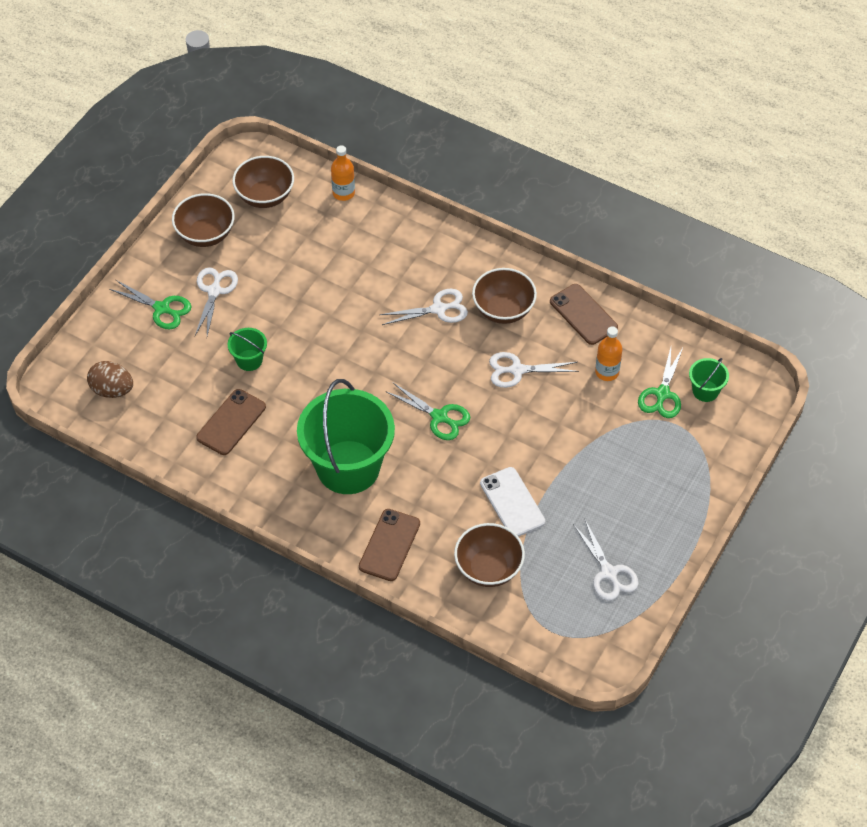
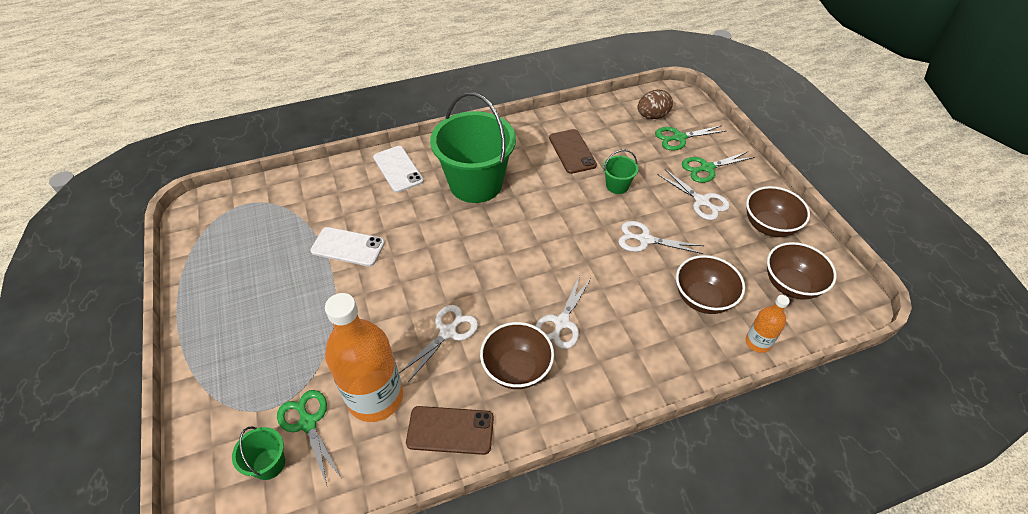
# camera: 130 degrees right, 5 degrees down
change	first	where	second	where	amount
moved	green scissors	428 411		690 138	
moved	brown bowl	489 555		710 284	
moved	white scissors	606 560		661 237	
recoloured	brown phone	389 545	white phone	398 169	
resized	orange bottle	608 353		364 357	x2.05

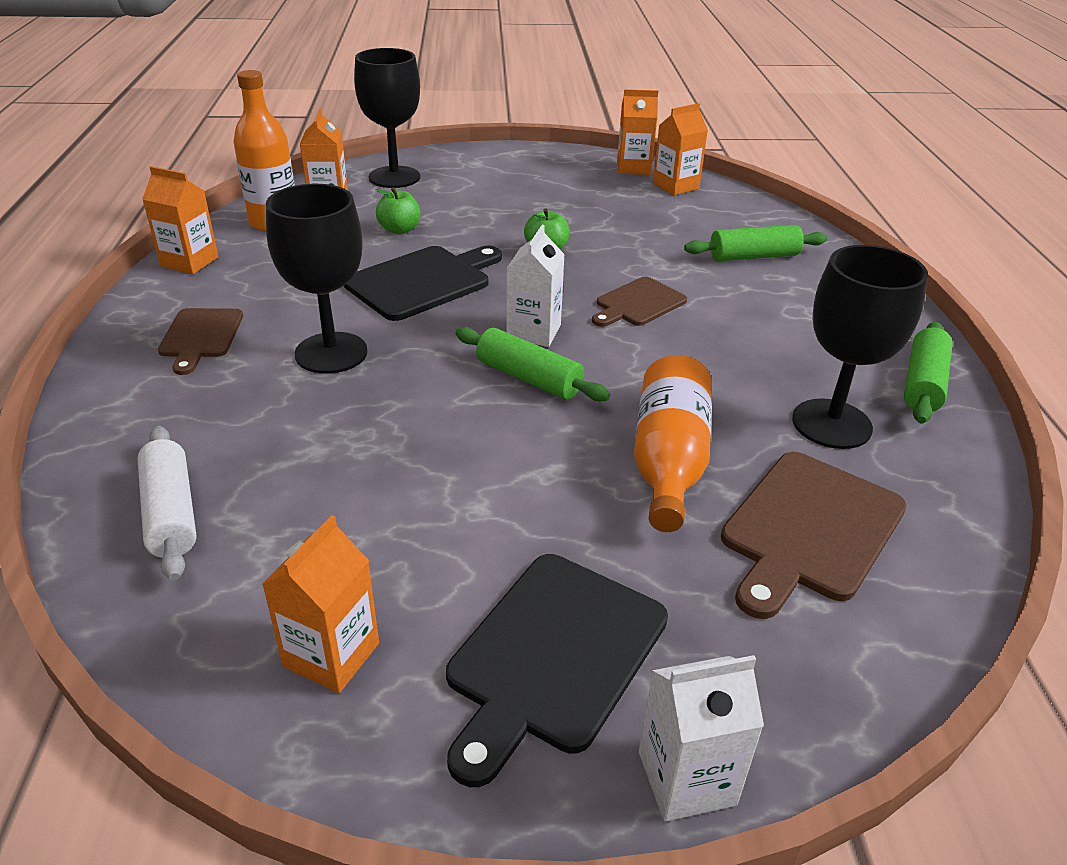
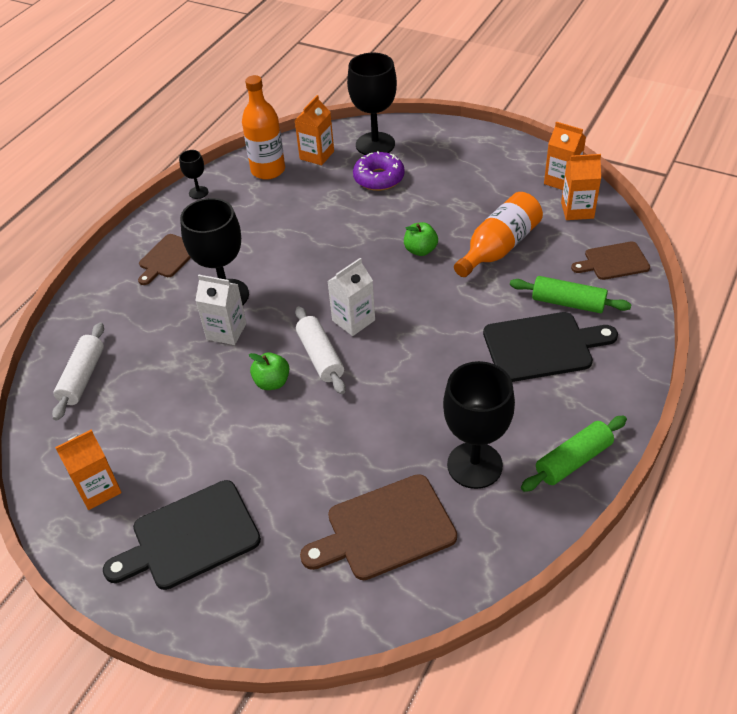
# camera: 35 degrees right, 10 degrees up
change	first	where	second	where	amount
added			purple donut	379 171	
moved	black cutting board	423 283		550 347	
moved	green apple	398 210		269 371	
moved	brown cutting board	639 302		610 260	
moved	orange bottle	673 443		498 234	
moved	white carton	701 738		220 310	
replaced	orange carton	180 220	black goblet	193 174	
recoloured	green rolling pin	533 364	white rolling pin	320 350	

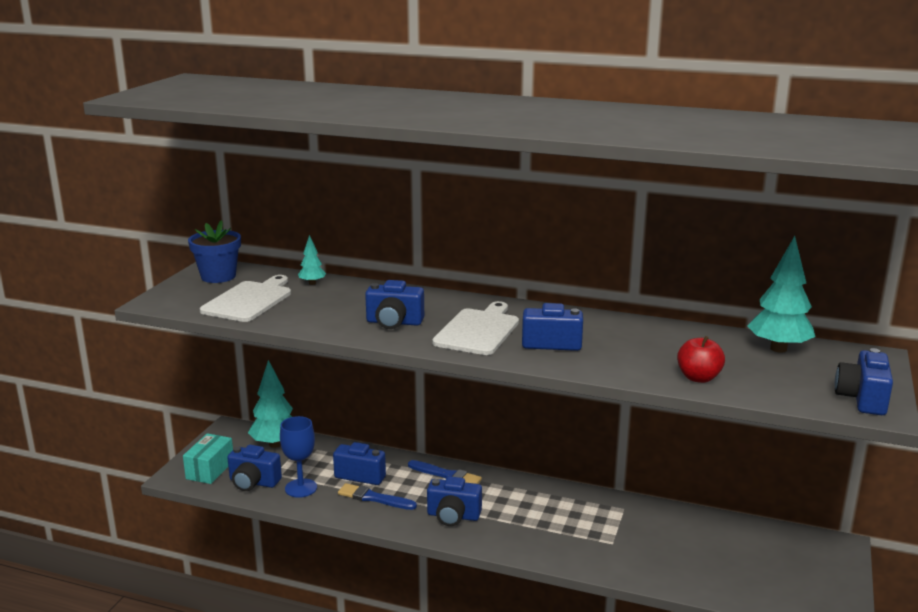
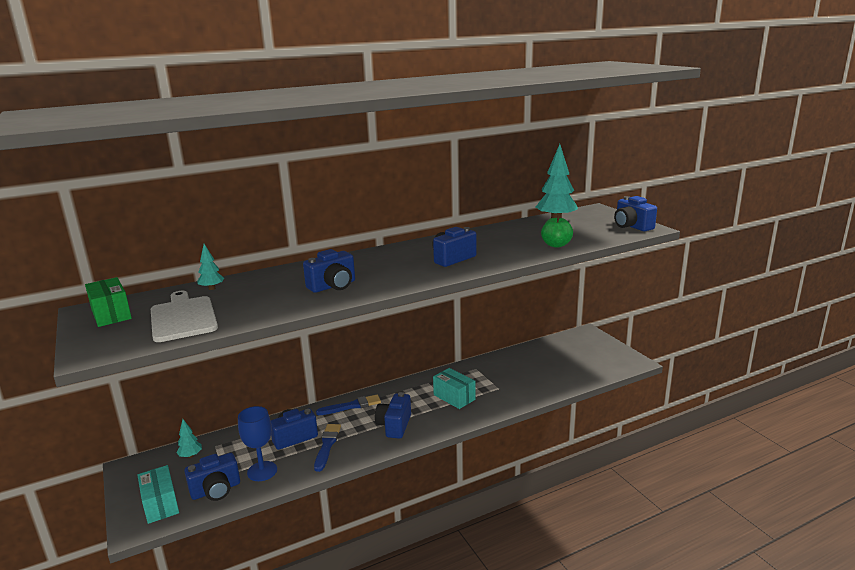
# camera: 45 degrees left, 0 degrees up
change	first	where	second	where	amount
removed	white cutting board	475 328			
added			turquoise box	454 388	
replaced	blue flower pot	214 251	green box	108 302	
recoloured	red apple	701 359	green apple	557 231	
turned	blue brush	377 496		327 448	120 degrees clockwise
turned	blue camera	454 501		393 415	135 degrees clockwise
resized	turquoise tree	270 404		189 438	x0.50

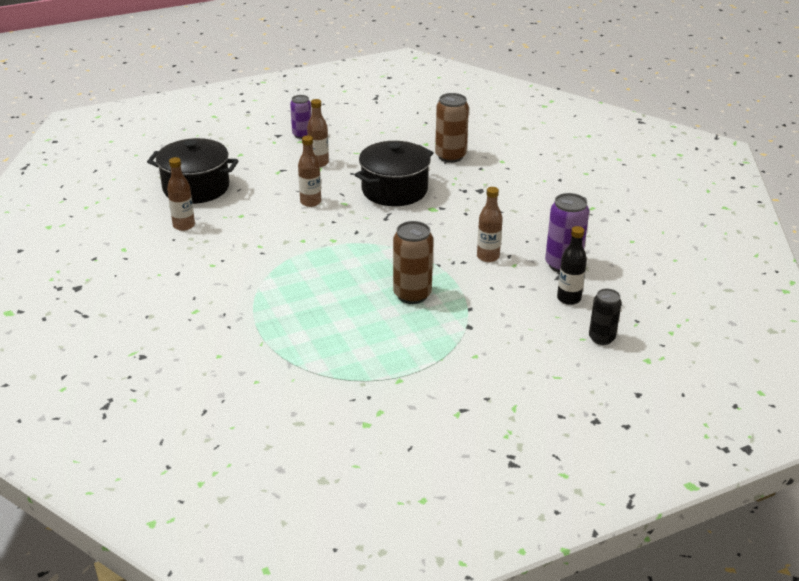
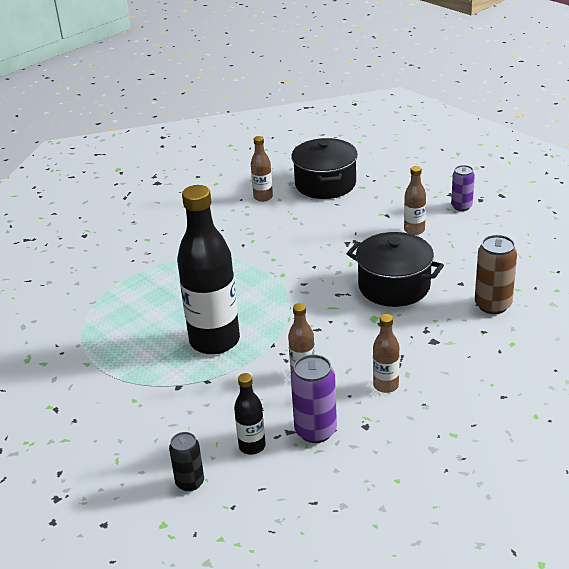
# camera: 75 degrees right, 0 degrees up
change	first	where	second	where	amount
moved	brown bottle	309 171		386 353	
replaced	brown can	413 262	black bottle	208 270	

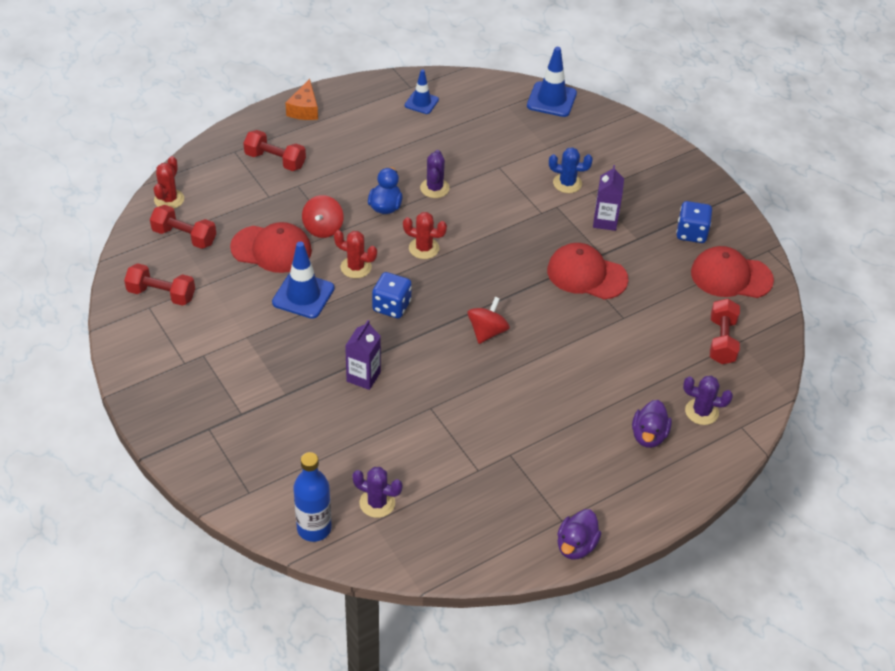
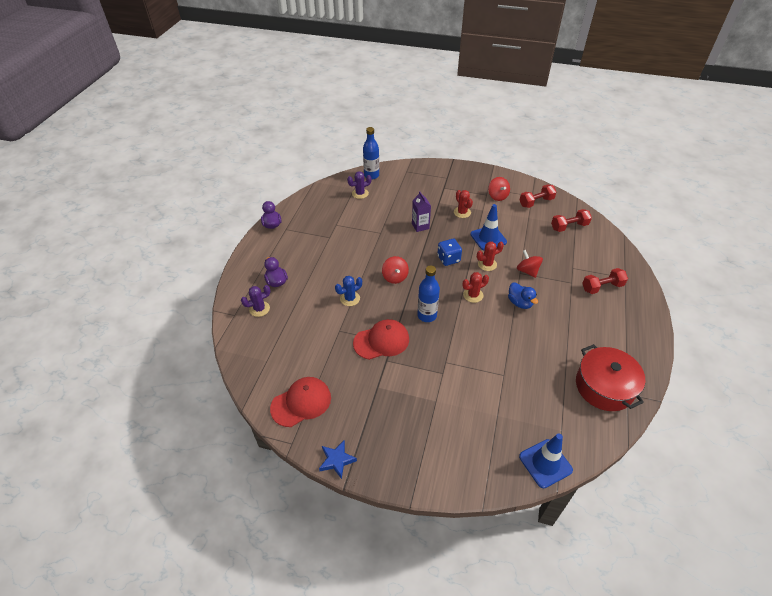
# camera: 140 degrees right, 0 degrees up
change	first	where	second	where	amount
removed	red cap	271 247			
removed	orange cheese	301 99			
removed	purple cactus	435 174			
removed	purple carton	608 198			
removed	blue dice	694 222			
removed	red dumbbell	725 331			
added			blue star	338 460	
added			blue bottle	428 293	
added			red spinning top	499 189	
moved	red cactus	169 182		463 204	
moved	blue cactus	571 170		348 291	
replaced	blue traffic cone	422 91	red pot	610 377	

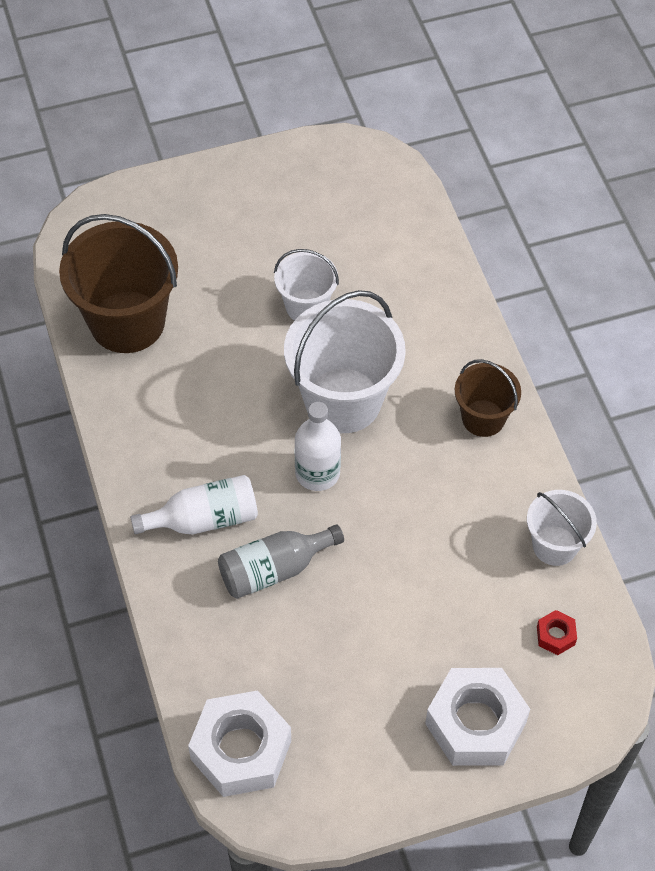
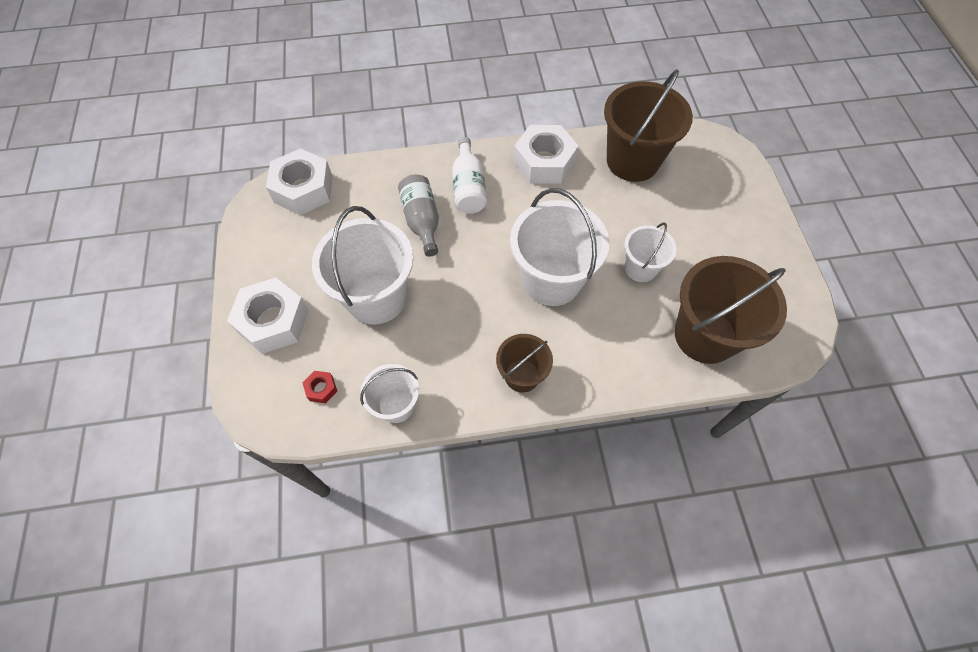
# camera: 100 degrees right, 5 degrees up
change	first	where	second	where	amount
removed	white bottle	318 446			
added			white bucket	362 265	
added			white nut	546 154	
added			brown bucket	731 310	

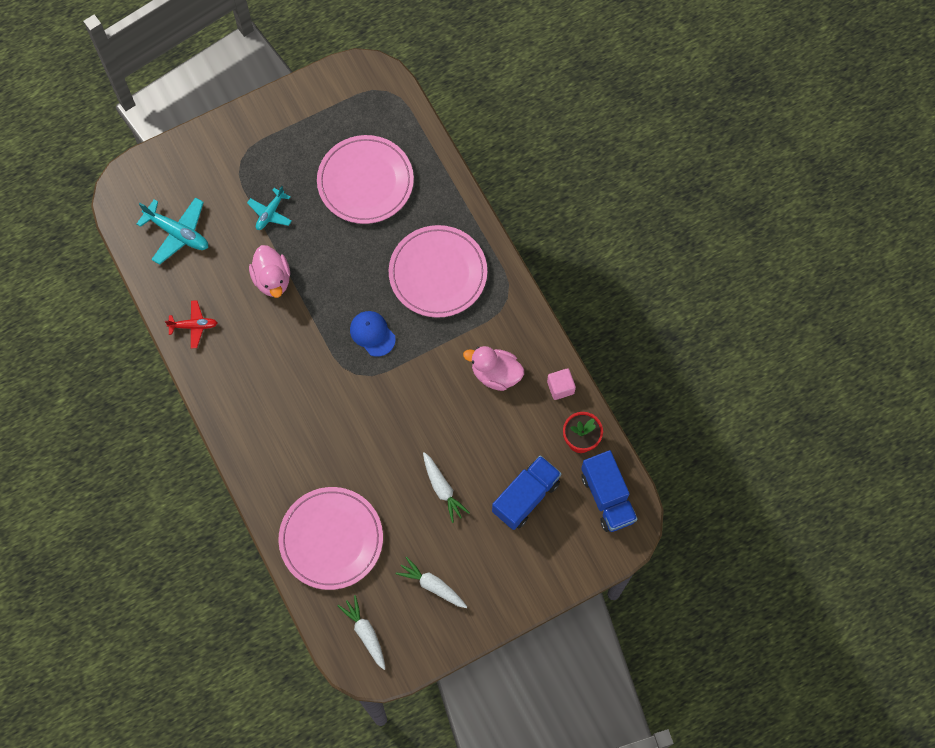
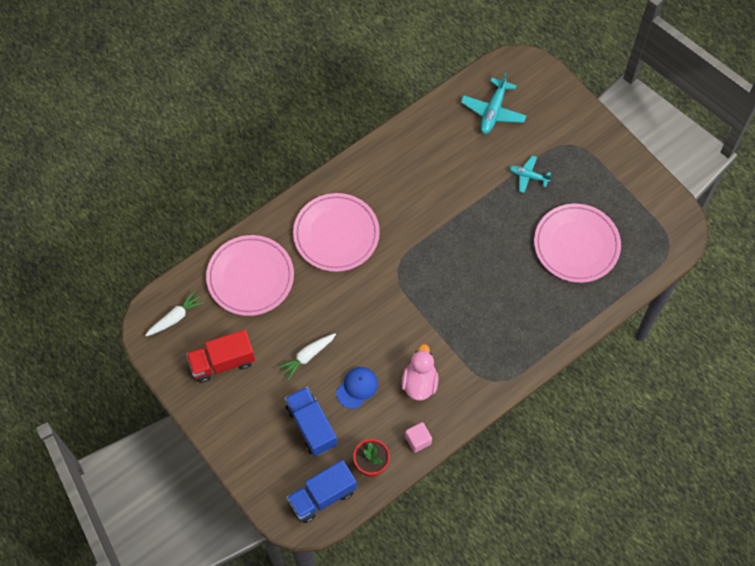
# camera: 80 degrees right, 5 degrees down
change	first	where	second	where	amount
removed	red plane	191 324			
removed	pink duck	269 271			
moved	blue cap	373 334		357 388	
moved	pink plate	438 271		336 232	
replaced	white carrot	431 582	red truck	220 356	
turned	blue truck	527 492		311 422	150 degrees counterclockwise

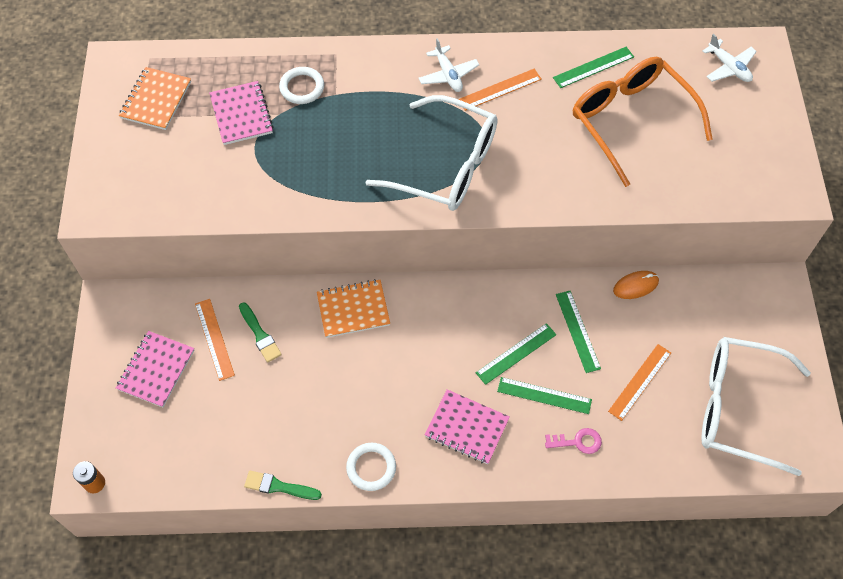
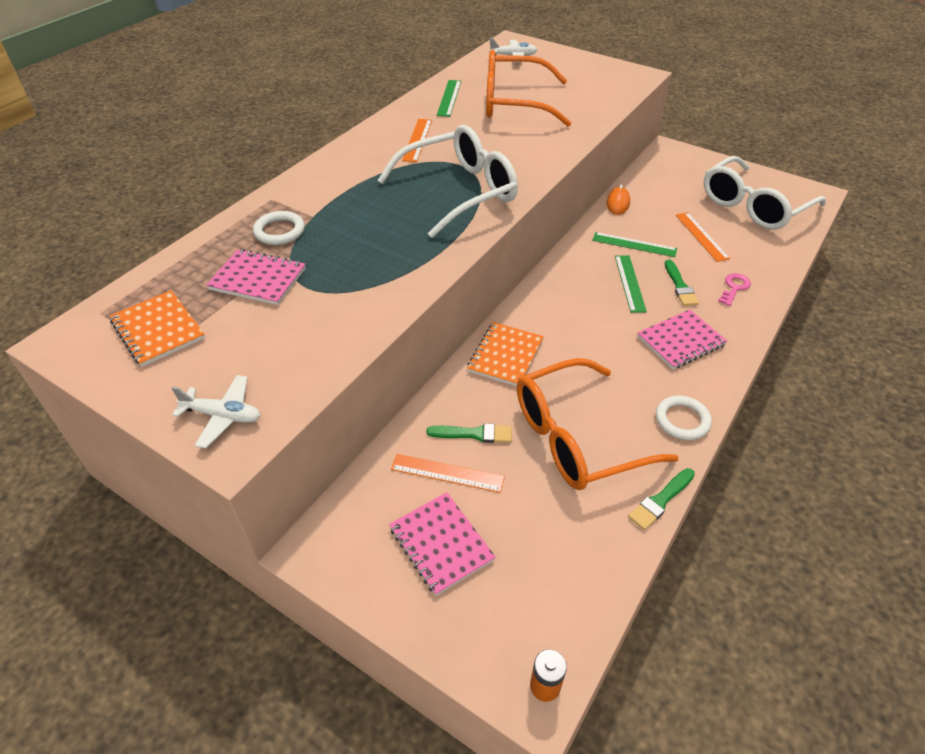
# camera: 55 degrees left, 15 degrees down
change	first	where	second	where	amount
added			orange glasses	598 424	
moved	white plane	448 65		216 411	
replaced	green ruler	544 395	green brush	682 283	

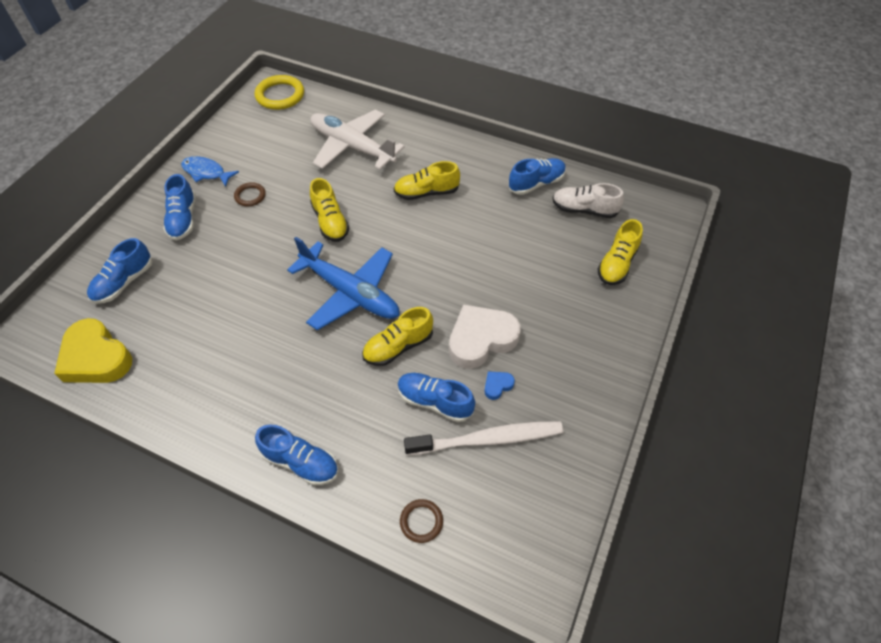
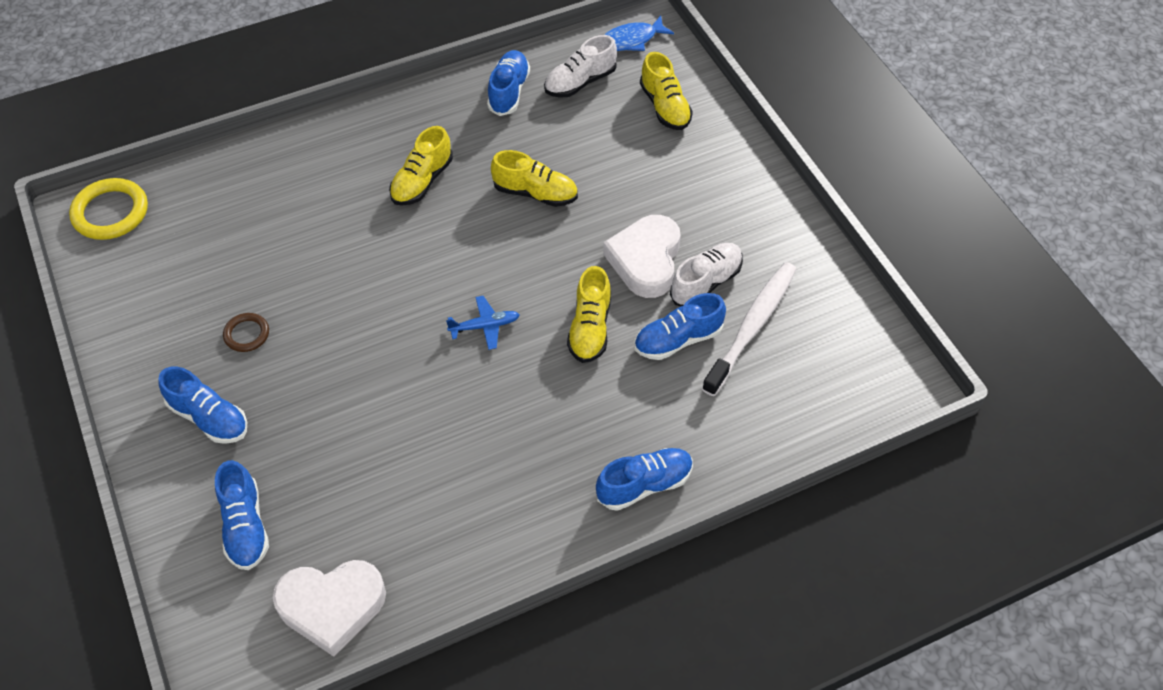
# camera: 50 degrees left, 0 degrees up
change	first	where	second	where	amount
removed	white plane	357 139			
removed	brown ring	421 521			
moved	blue fish	210 171		639 33	
moved	yellow shoe	329 210		534 178	
replaced	blue heart	500 385	white shoe	706 274	
recoloured	yellow heart	93 350	white heart	329 608	
resized	blue plane	343 283		482 323	x0.44

